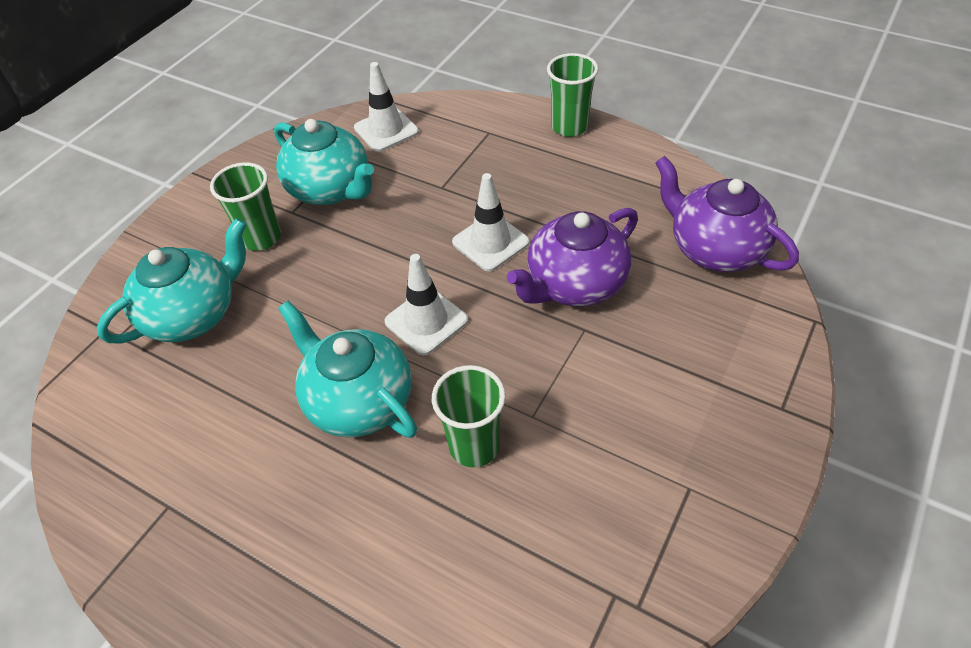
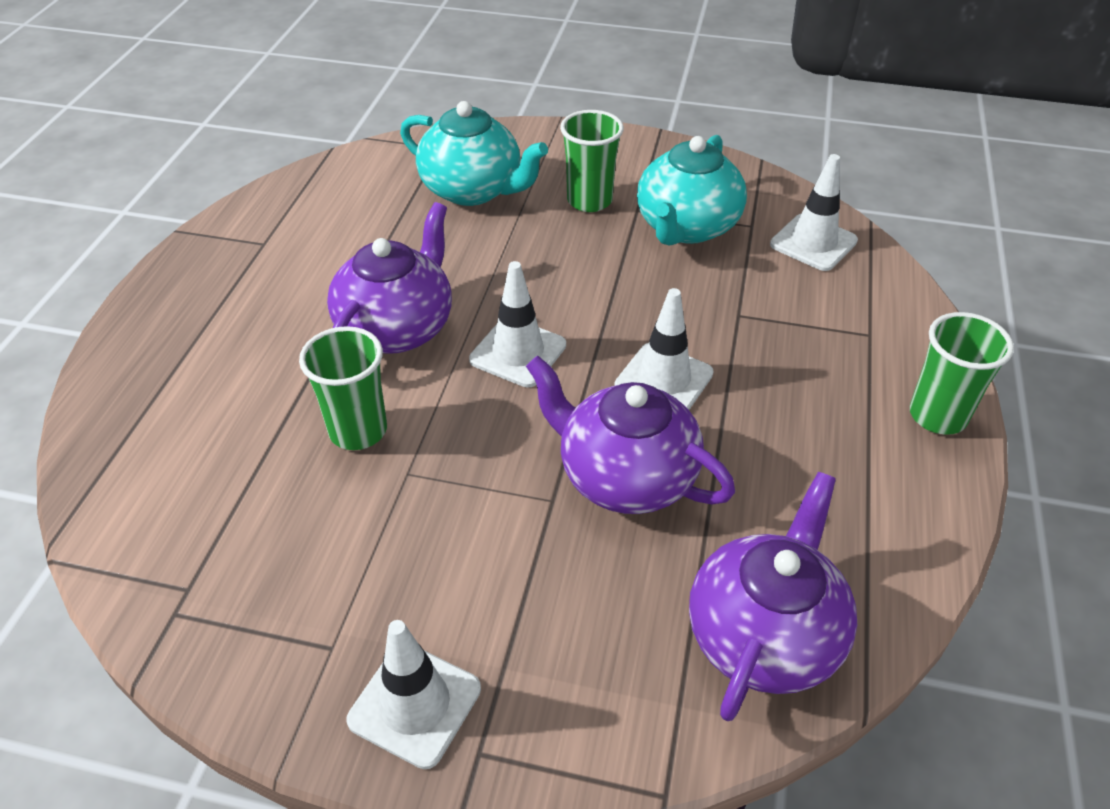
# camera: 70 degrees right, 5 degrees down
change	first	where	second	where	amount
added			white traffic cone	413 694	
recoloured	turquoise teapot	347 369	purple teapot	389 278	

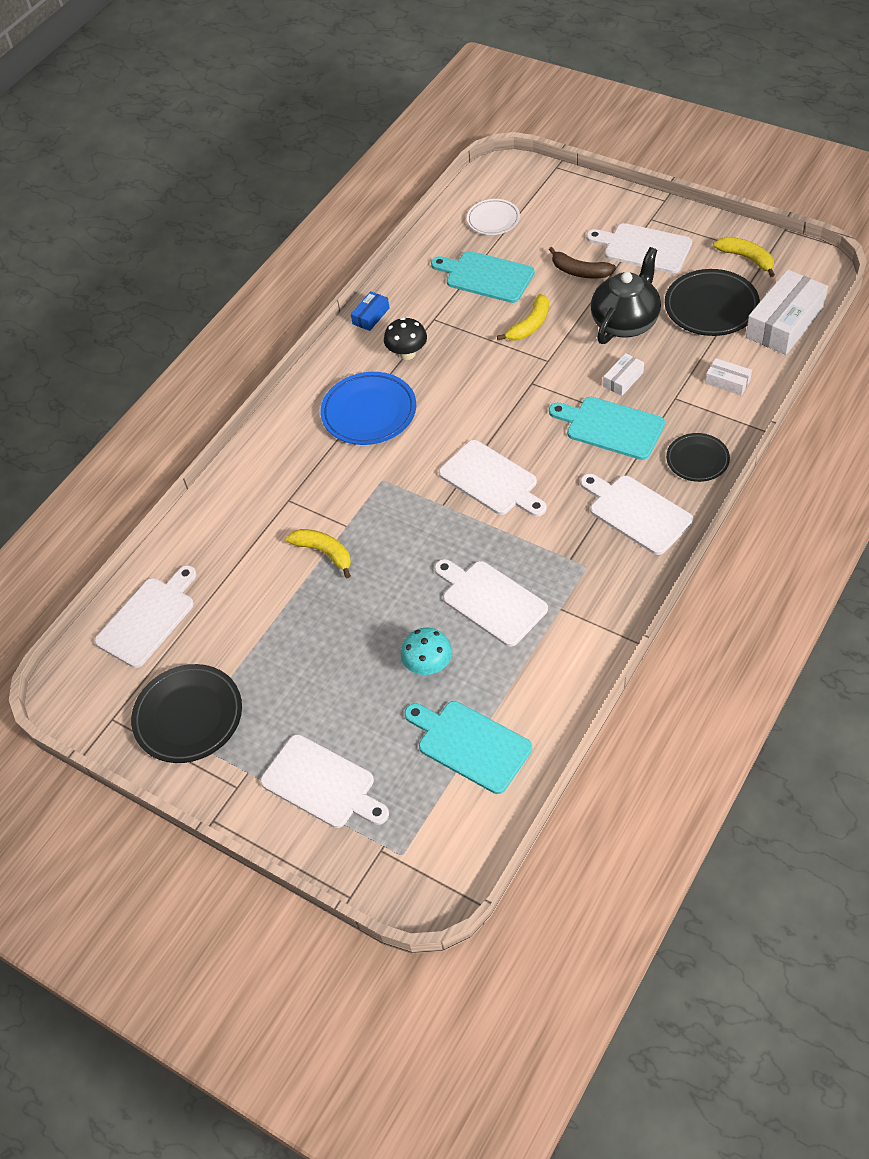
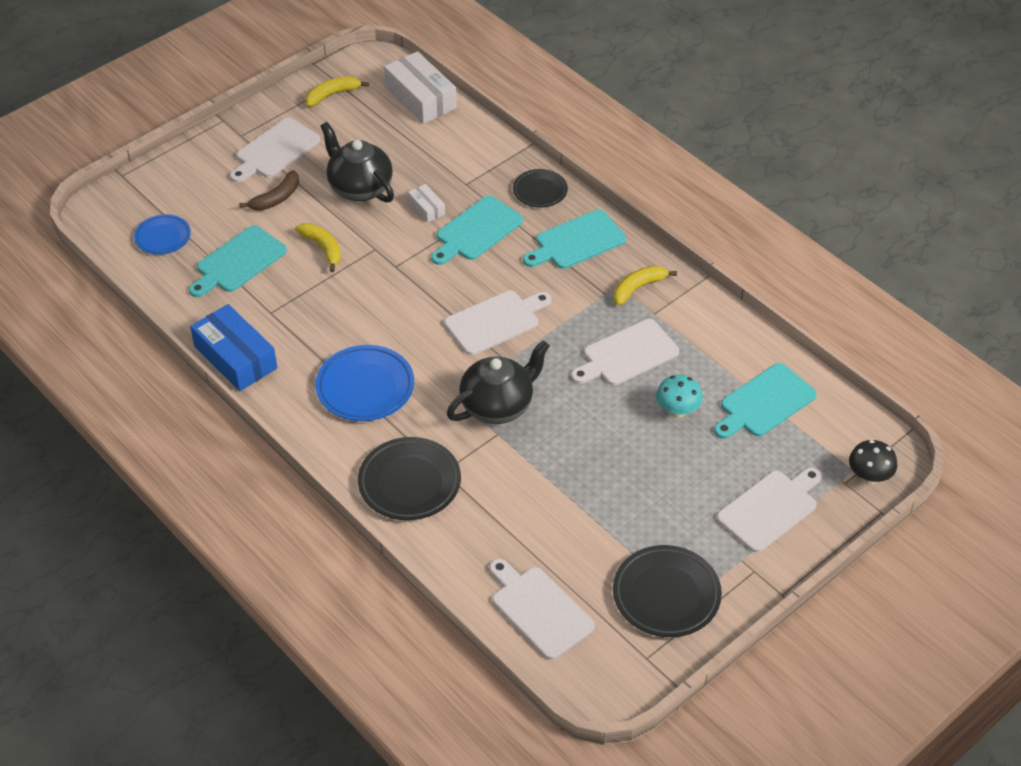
# camera: 80 degrees left, 5 degrees down
change	first	where	second	where	amount
removed	white box	728 377			
added			black teapot	498 382	
moved	yellow banana	318 553		645 286	
moved	black mushroom	405 338		873 462	
moved	black plate	712 302		409 478	
recoloured	white plate	493 217	blue plate	162 234	
recoloured	white cutting board	636 514	turquoise cutting board	574 239	
resized	blue box	370 311		233 347	x2.04

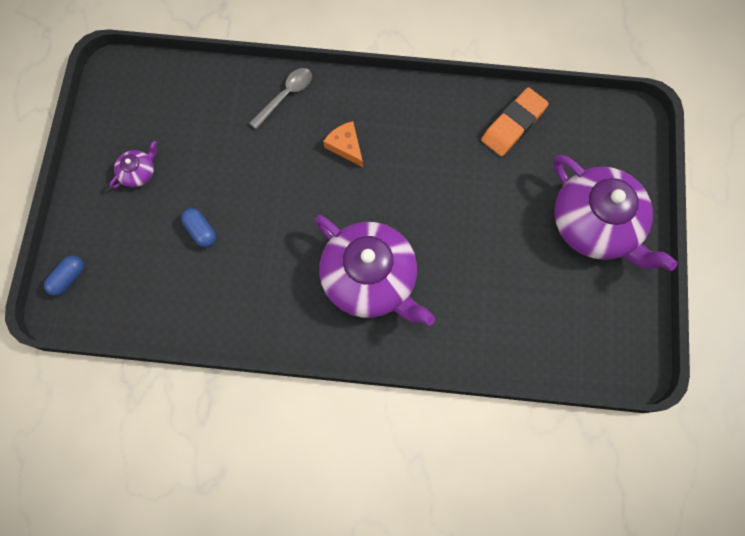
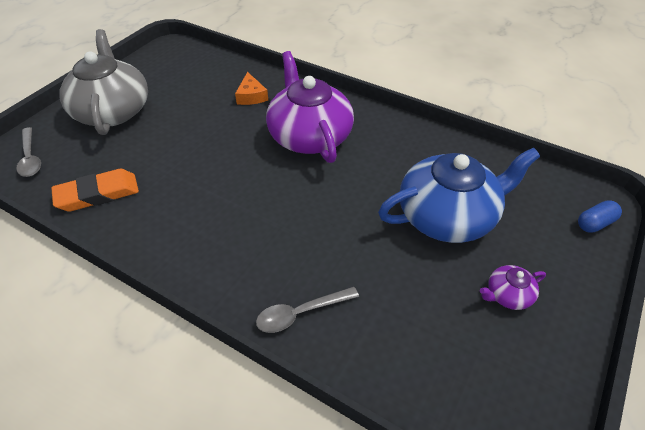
# camera: 155 degrees left, 25 degrees down
change	first	where	second	where	amount
added			grey spoon	28 152	
moved	orange cheese	343 144		251 88	
replaced	blue capsule	198 227	blue teapot	459 195	
recoloured	purple teapot	615 213	grey teapot	104 82	

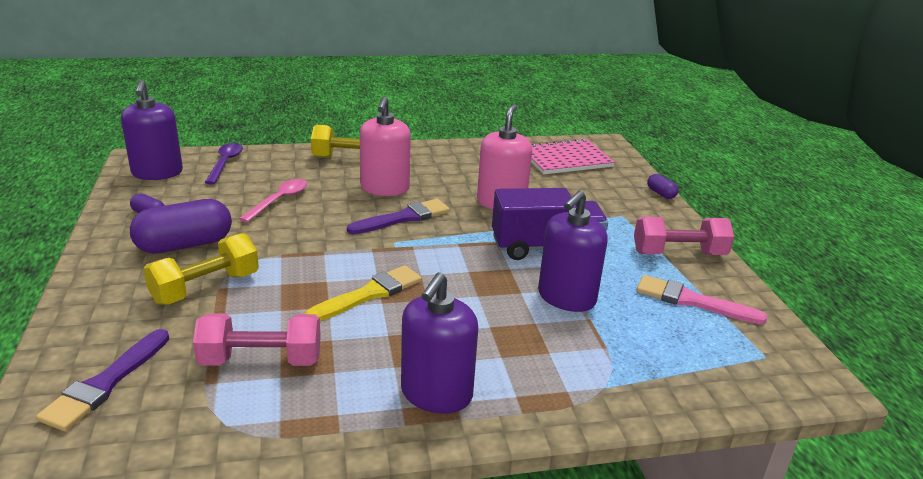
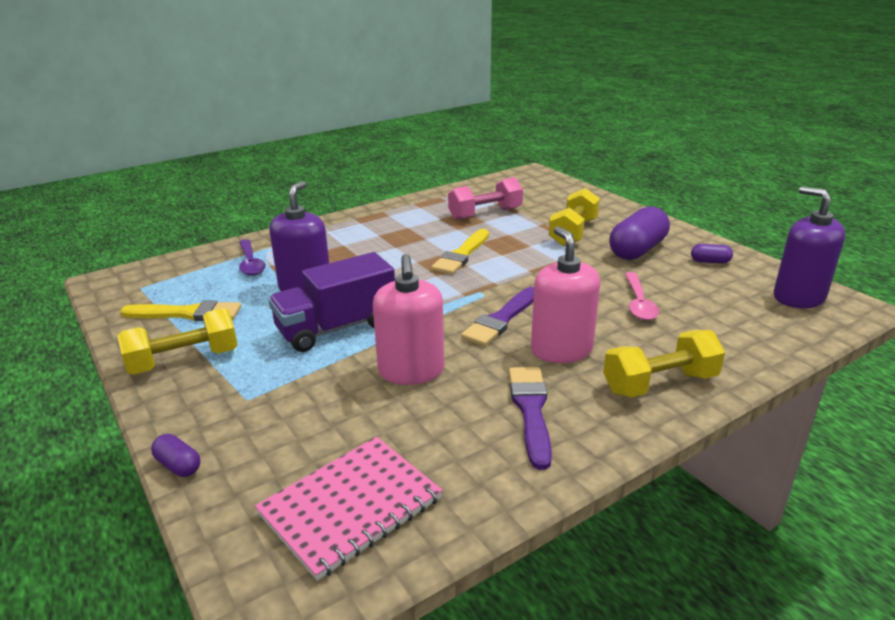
# camera: 160 degrees right, 0 degrees up
change	first	where	second	where	amount
removed	purple soap dispenser	439 343			
moved	purple brush	102 380		530 418	
moved	purple spoon	223 163		252 257	
recoloured	pink dumbbell	684 236	yellow dumbbell	177 341	
recoloured	pink brush	702 299	yellow brush	180 310	

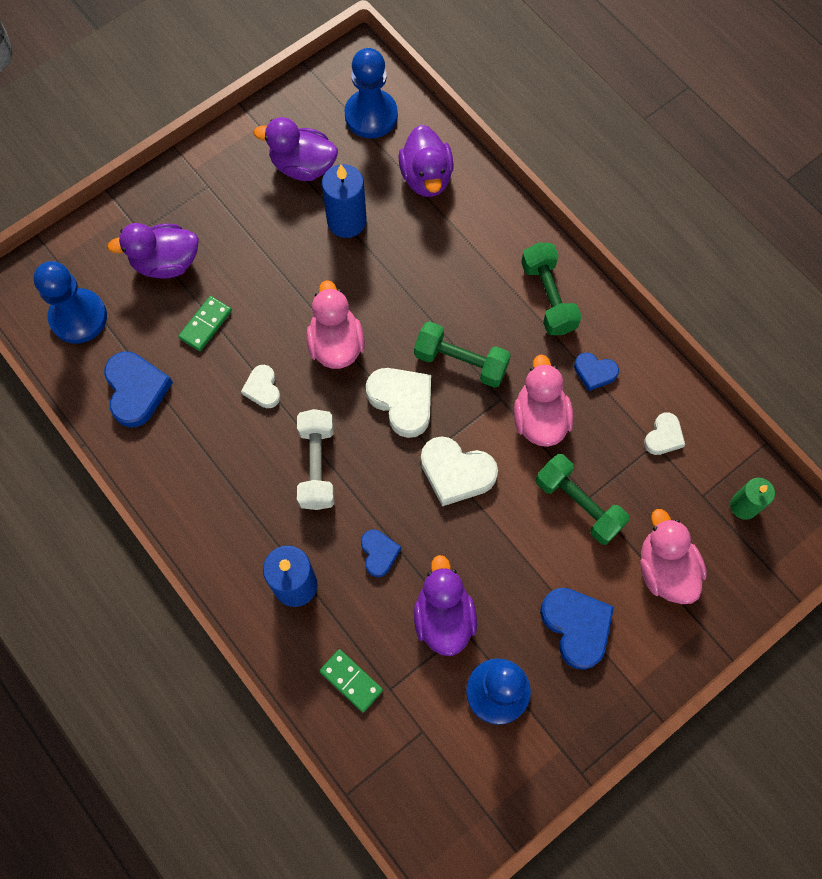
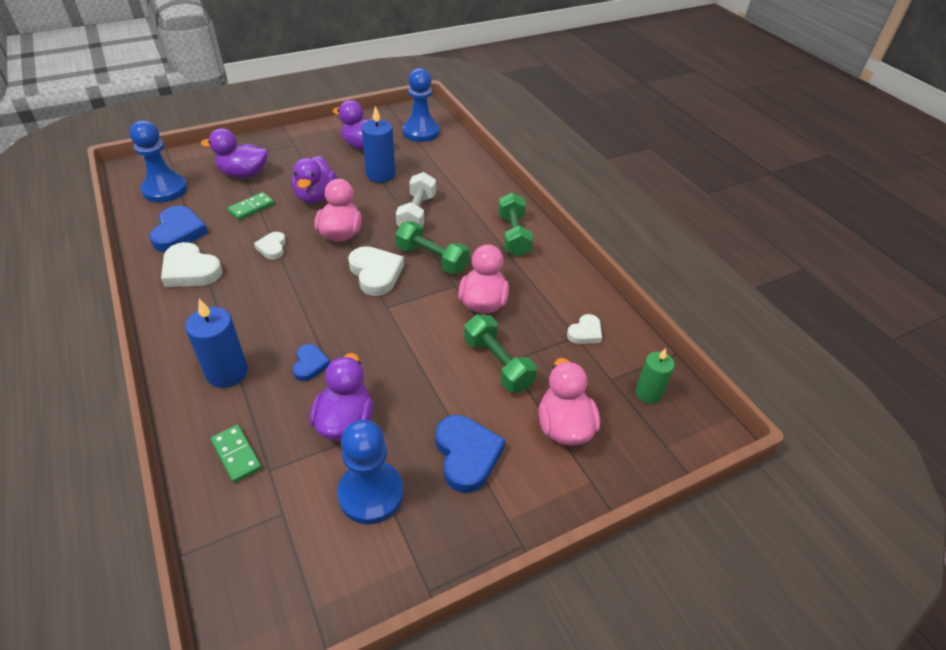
# camera: 10 degrees right, 25 degrees down
change	first	where	second	where	amount
removed	blue heart	596 371			
moved	white dumbbell	315 459		416 199	
moved	purple duck	426 161		314 180	
moved	white heart	459 471		192 264	

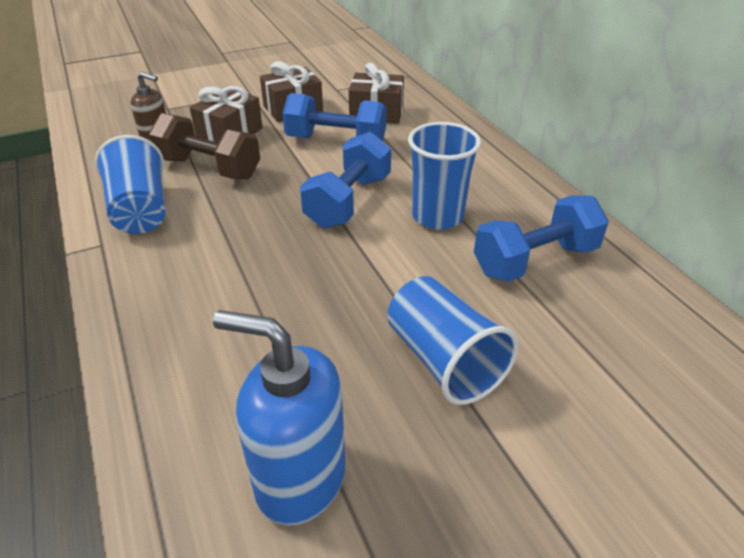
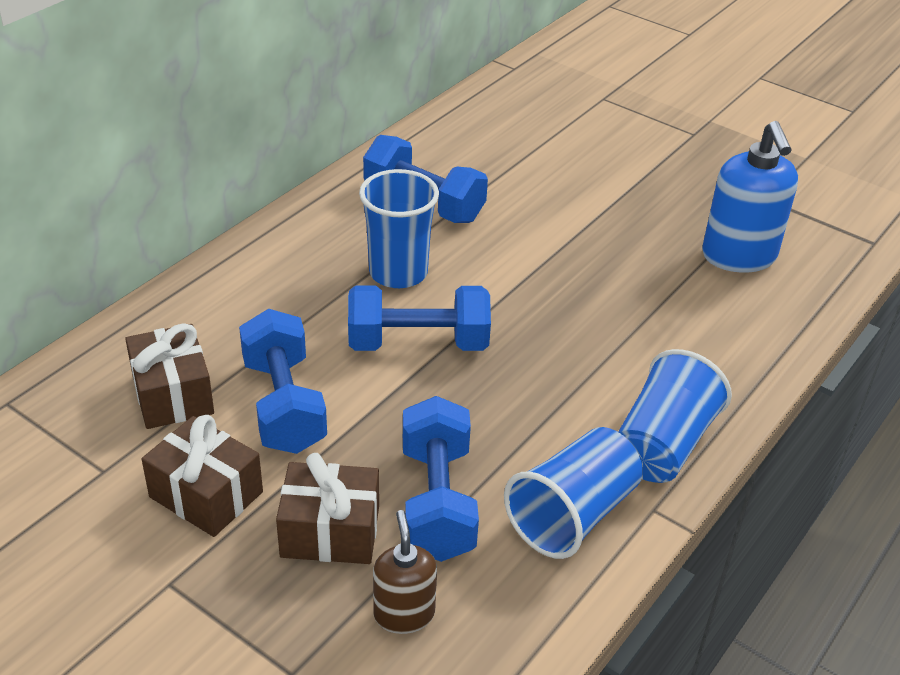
# camera: 120 degrees left, 0 degrees up
change	first	where	second	where	amount
moved	blue cup	453 340		675 416	
recoloured	brown dumbbell	204 146	blue dumbbell	441 479	

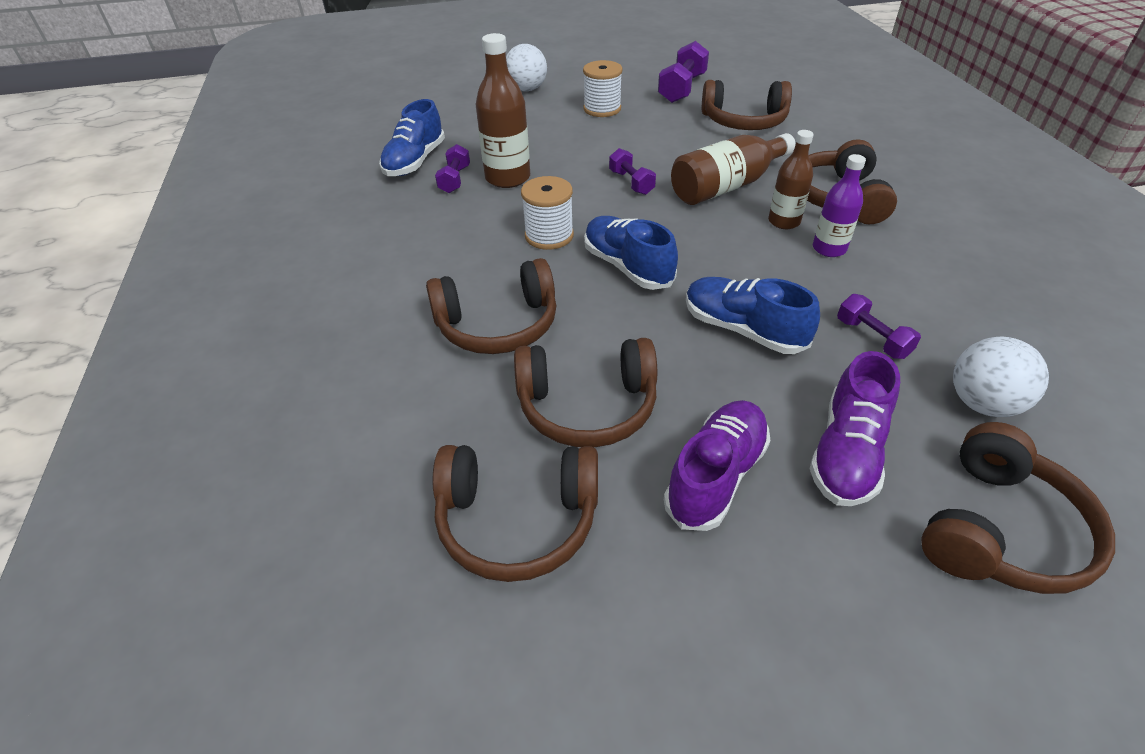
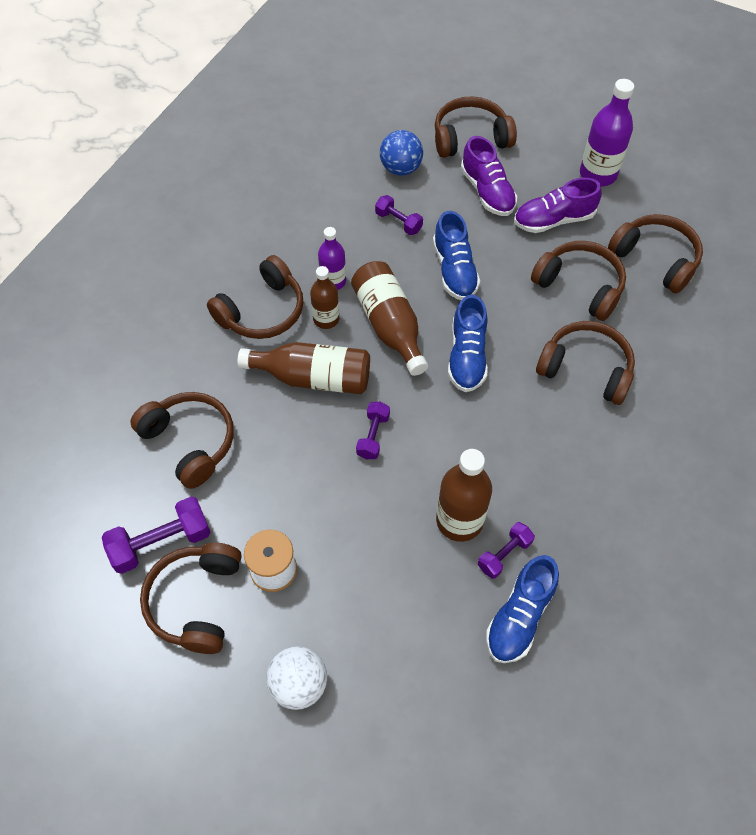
# camera: 140 degrees left, 15 degrees up
change	first	where	second	where	amount
removed	white spool	547 213			
added			brown headphones	191 598	
added			brown bottle	389 318	
added			purple bottle	607 132	
recoloured	white ball	1001 377	blue ball	401 153	
turned	blue shoe	412 137		522 609	150 degrees clockwise
turned	purple shoe	855 428		489 176	90 degrees clockwise
turned	purple dumbbell	879 326		399 215	60 degrees counterclockwise

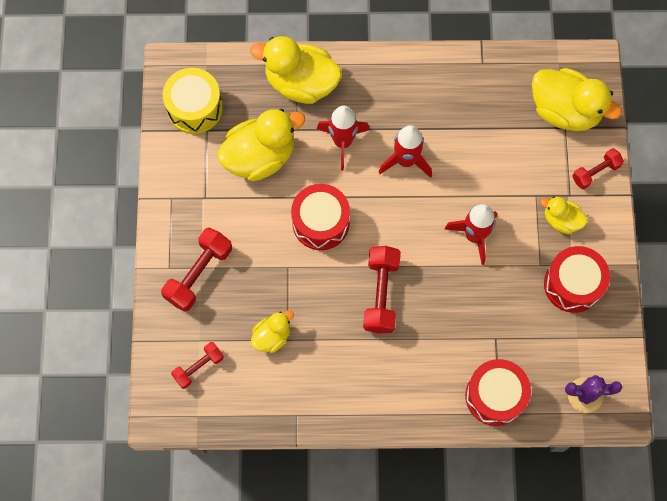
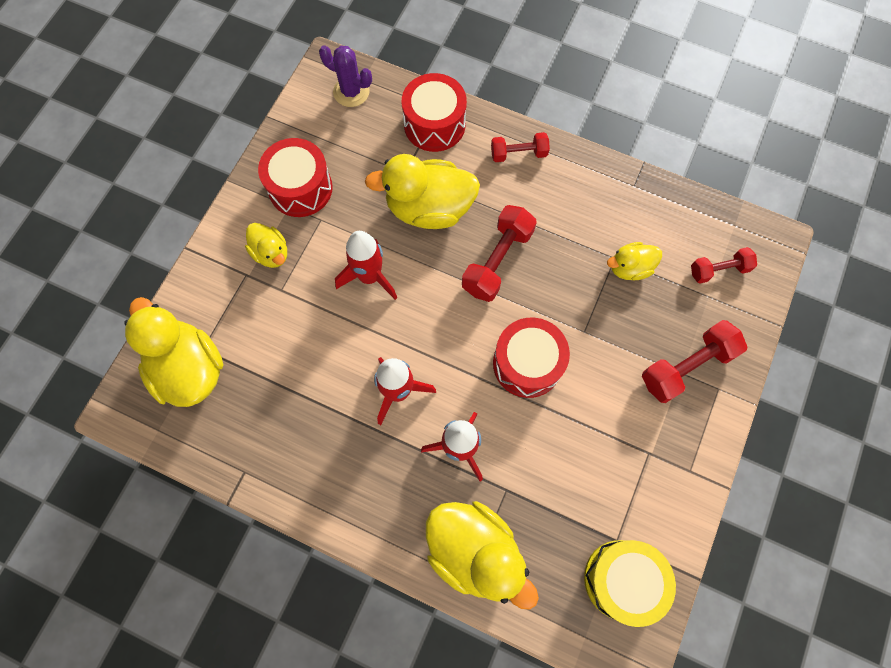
# camera: 155 degrees left, 0 degrees up
change	first	where	second	where	amount
moved	yellow duck	261 145		422 191	
moved	red dumbbell	598 168		520 147	

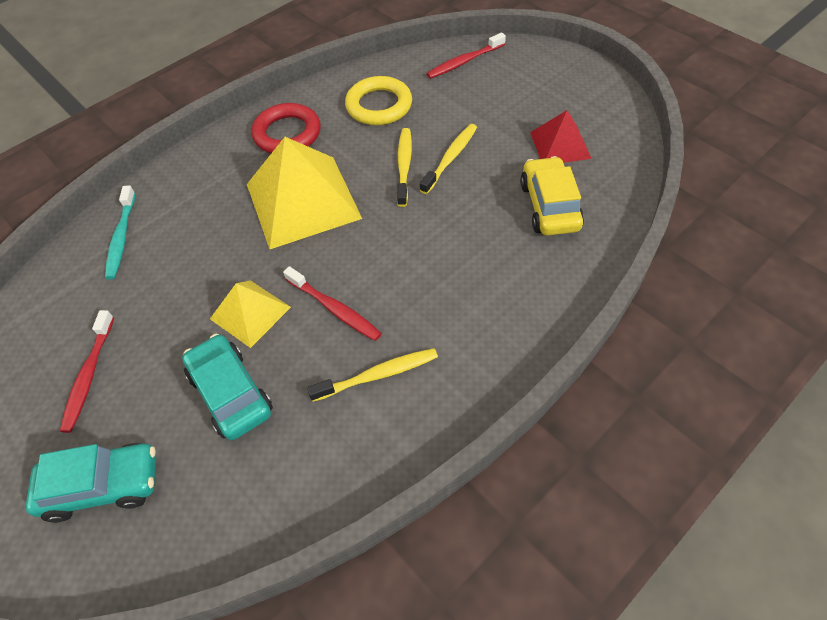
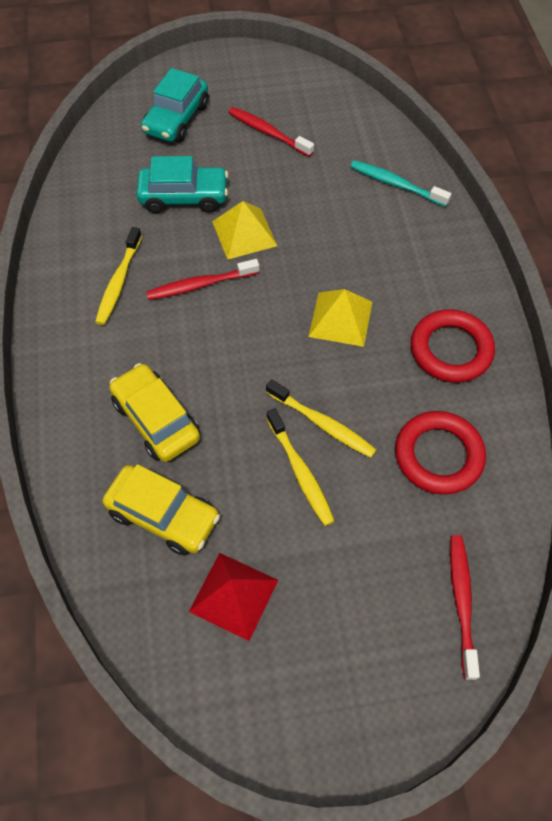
# camera: 120 degrees right, 5 degrees up
change	first	where	second	where	amount
added			yellow car	154 412	
recoloured	yellow ring	378 100	red ring	440 453	
resized	yellow pyramid	304 193		340 318	x0.55

